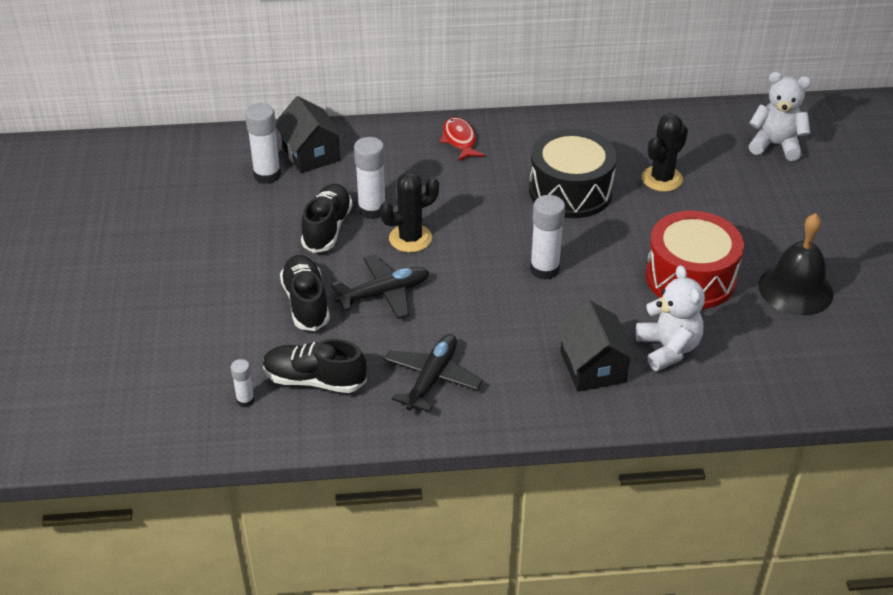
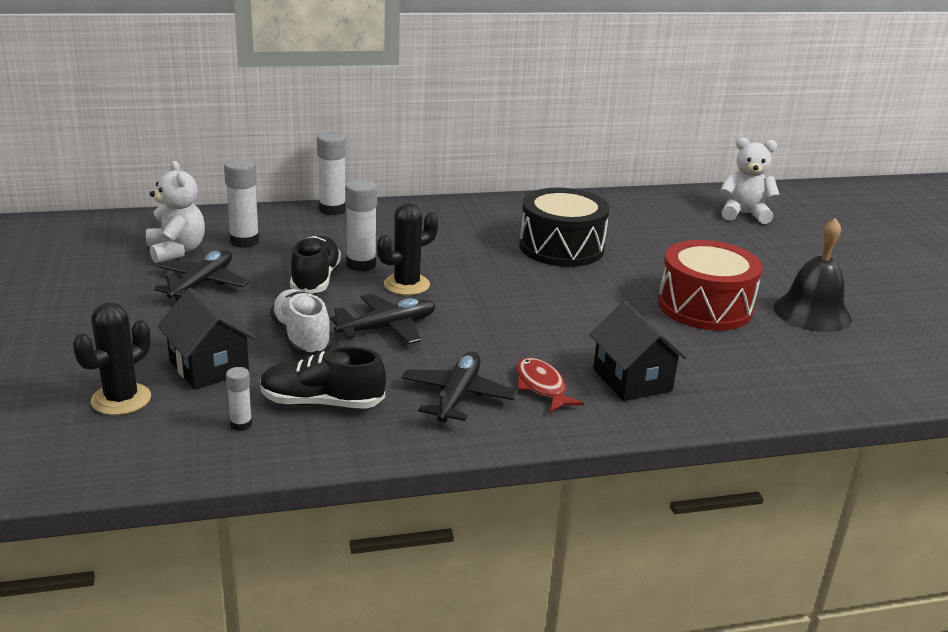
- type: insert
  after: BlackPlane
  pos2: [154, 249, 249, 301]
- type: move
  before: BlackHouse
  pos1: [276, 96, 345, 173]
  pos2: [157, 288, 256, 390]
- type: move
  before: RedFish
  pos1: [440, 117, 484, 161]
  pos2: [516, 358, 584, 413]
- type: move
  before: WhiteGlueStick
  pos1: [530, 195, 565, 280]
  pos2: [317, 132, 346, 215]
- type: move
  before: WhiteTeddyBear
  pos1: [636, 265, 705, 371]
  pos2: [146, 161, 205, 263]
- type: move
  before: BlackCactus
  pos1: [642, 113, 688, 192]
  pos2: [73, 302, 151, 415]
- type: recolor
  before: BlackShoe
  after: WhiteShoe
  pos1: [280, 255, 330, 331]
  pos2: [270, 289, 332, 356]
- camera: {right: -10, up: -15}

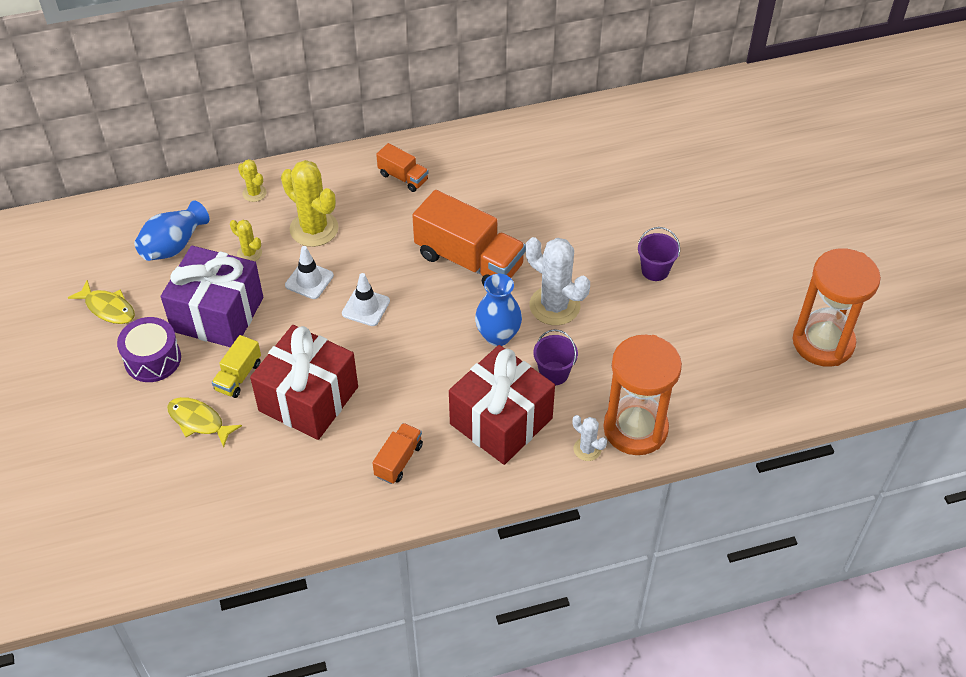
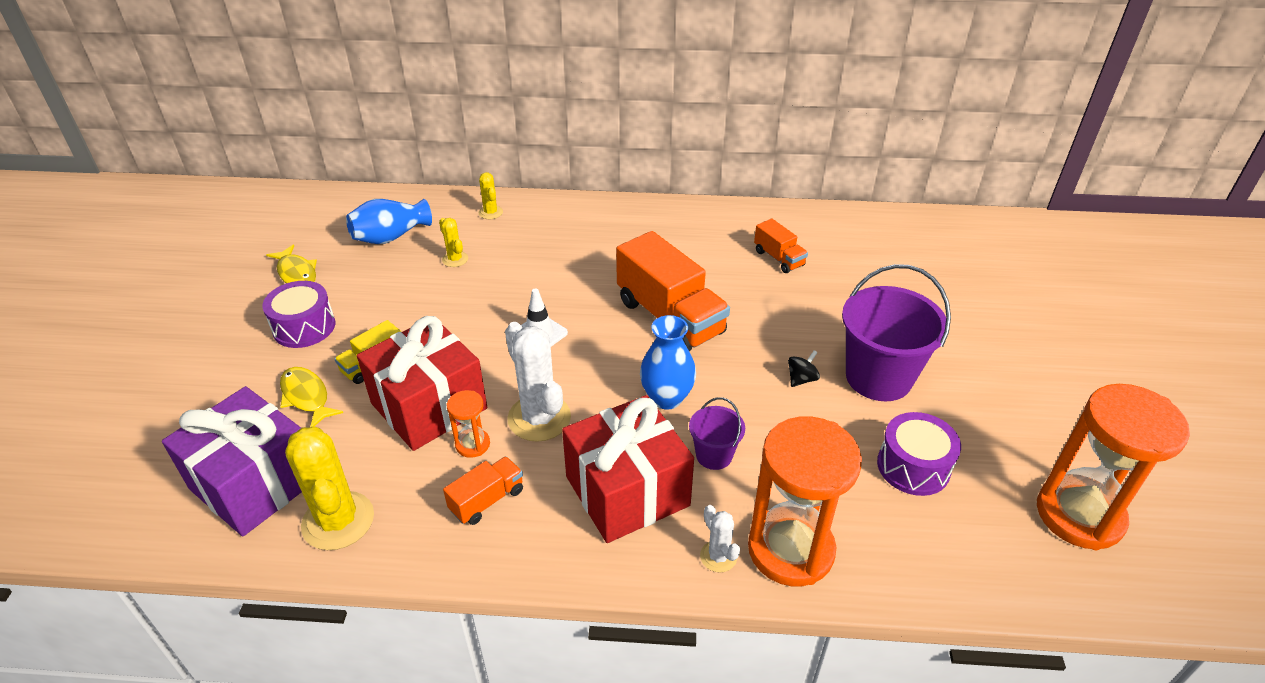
- type: delete
  before: WhiteTrafficCone
  pos1: [285, 246, 334, 299]
- type: insert
  after: OrangeHourglass
  pos2: [447, 390, 490, 458]
- type: insert
  after: BlackSpinningTop
  pos2: [788, 350, 820, 387]
- type: insert
  after: PurpleDrum
  pos2: [877, 412, 961, 496]
- type: move
  before: PurpleGift
  pos1: [161, 246, 263, 347]
  pos2: [162, 386, 302, 536]
- type: move
  before: YellowCactus
  pos1: [281, 160, 338, 247]
  pos2: [285, 427, 374, 550]
- type: move
  before: OrangeTruck
  pos1: [376, 143, 429, 192]
  pos2: [754, 219, 808, 273]
- type: move
  before: WhiteCactus
  pos1: [526, 237, 590, 325]
  pos2: [505, 322, 571, 442]
- type: resize
  before: PurpleBucket
  pos1: [638, 227, 680, 281]
  pos2: [842, 264, 951, 401]
  scale: 1.96
- camera: {right: 20, up: -10}

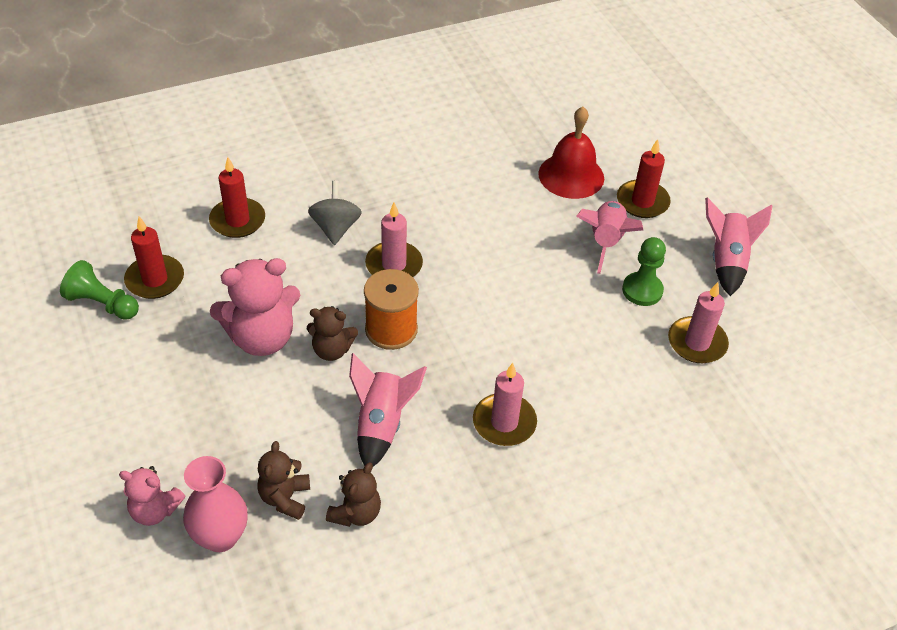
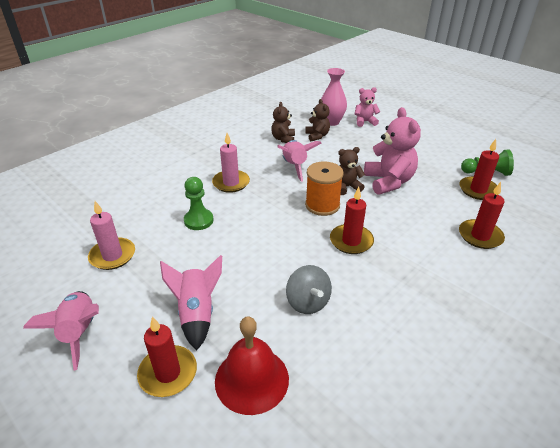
- type: move
  before: GreySpinningTop
  pos1: [308, 181, 362, 245]
  pos2: [286, 265, 332, 314]
- type: move
  before: GreenPawn
  pos1: [622, 237, 666, 306]
  pos2: [184, 177, 214, 230]
- type: recolor
  before: PinkCandle
  after: RedCandle
  pos1: [365, 203, 423, 277]
  pos2: [330, 187, 374, 254]
- type: rotate
  before: PinkTeddyBear
  pos1: [210, 258, 301, 356]
  pos2: [364, 107, 421, 195]
  turn: 120
- camera: {right: 160, up: -10}

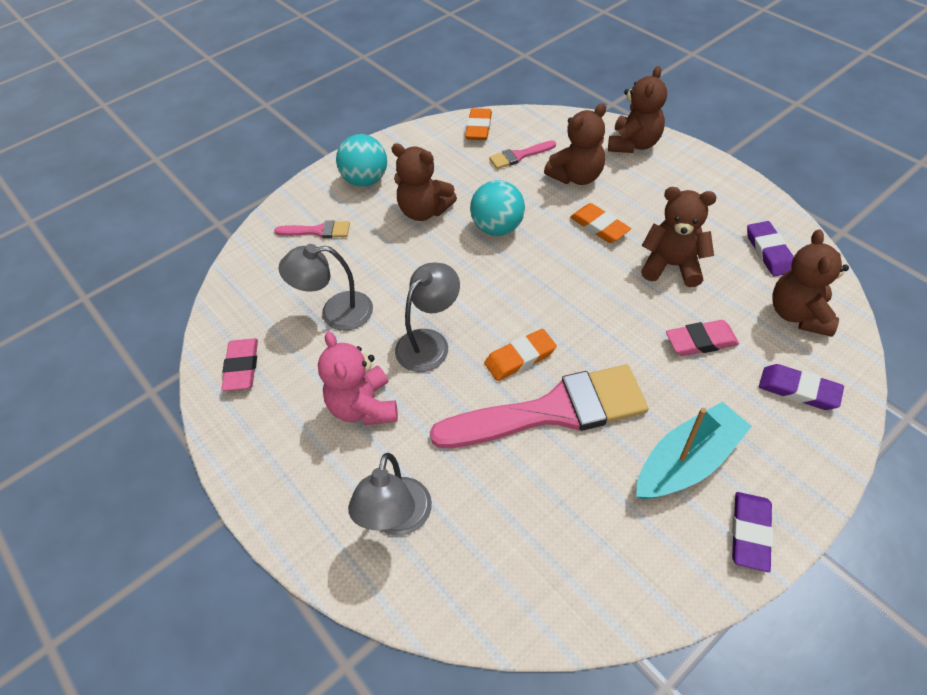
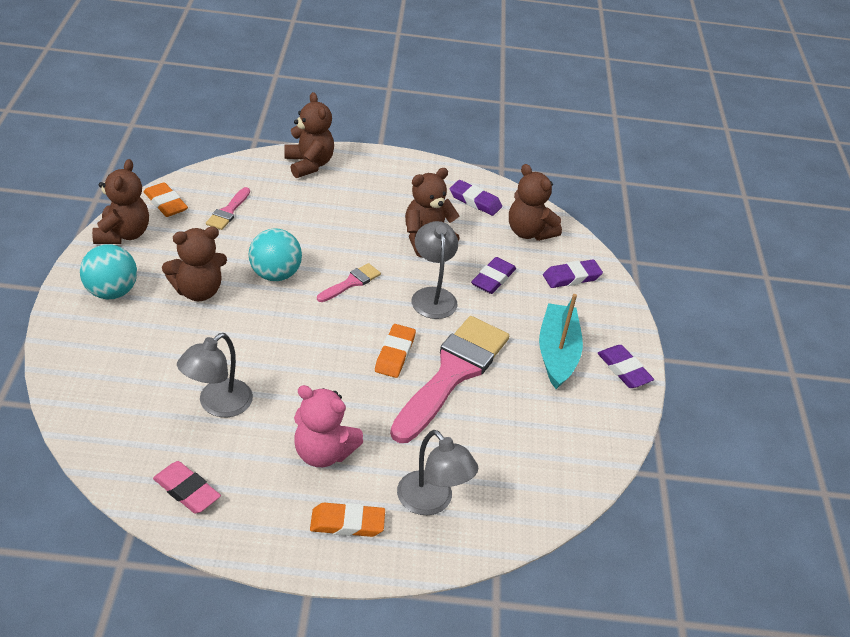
- type: move
  before: PinkBrush
  pos1: [274, 220, 350, 238]
  pos2: [317, 263, 381, 302]
- type: move
  before: GreyLamp
  pos1: [395, 263, 460, 372]
  pos2: [412, 221, 458, 319]
- type: move
  before: BrownTeddyBear
  pos1: [544, 103, 606, 185]
  pos2: [92, 159, 149, 244]
- type: move
  before: OrangeEraser
  pos1: [570, 203, 631, 243]
  pos2: [310, 503, 385, 537]
- type: recolor
  before: PinkEraser
  after: PurpleEraser
  pos1: [666, 320, 739, 356]
  pos2: [471, 257, 516, 294]
- camera: {right: -55, up: -10}

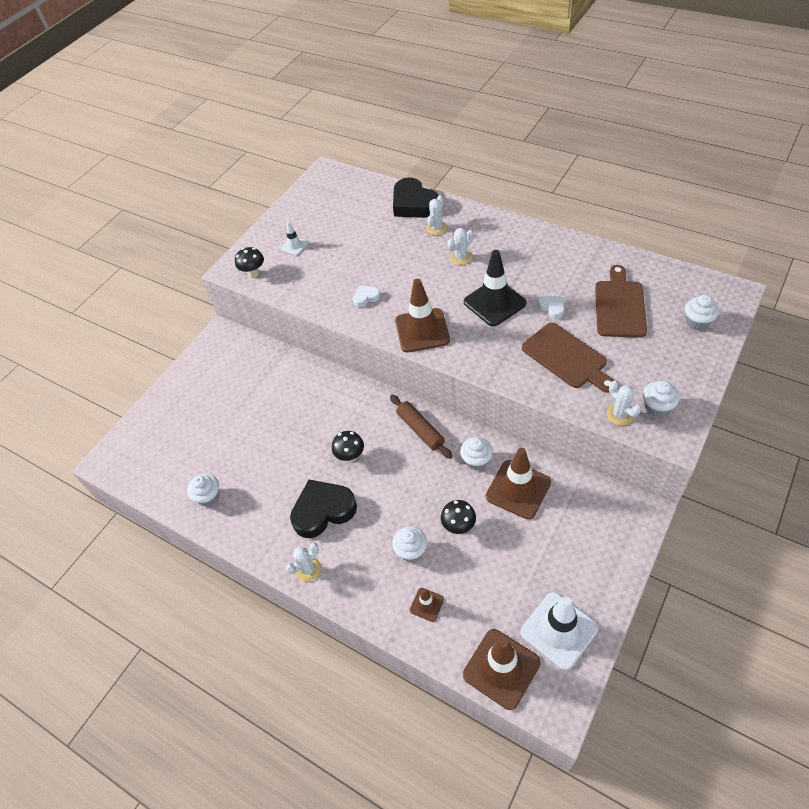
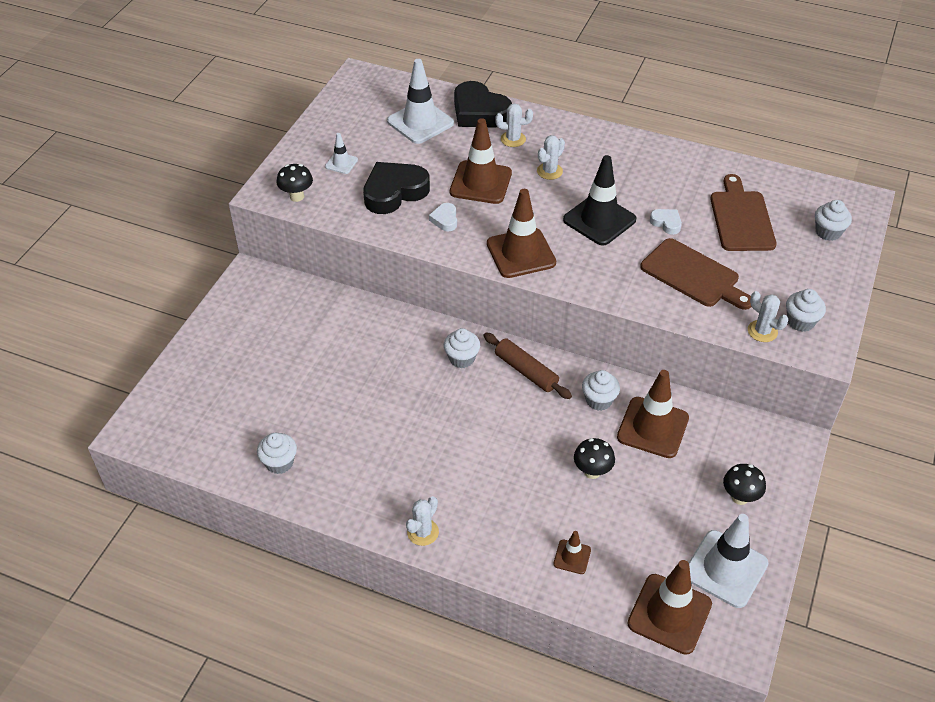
- type: insert
  after: WhiteTrafficCone
  pos2: [387, 59, 454, 144]
- type: insert
  after: BrownTrafficCone
  pos2: [450, 118, 512, 204]
- type: move
  before: BlackHeart
  pos1: [290, 480, 357, 538]
  pos2: [363, 162, 430, 214]
- type: move
  before: BlackMushroom
  pos1: [332, 431, 364, 462]
  pos2: [723, 464, 766, 505]
- type: move
  before: WhiteCupcake
  pos1: [392, 526, 427, 562]
  pos2: [444, 328, 480, 368]
- type: rotate
  before: WhiteHeart
  pos1: [353, 285, 380, 307]
  pos2: [429, 203, 457, 231]
  turn: -60
- type: rotate
  before: WhiteCactus
  pos1: [426, 195, 447, 235]
  pos2: [495, 103, 533, 147]
  turn: 75
- camera: {right: -15, up: -5}

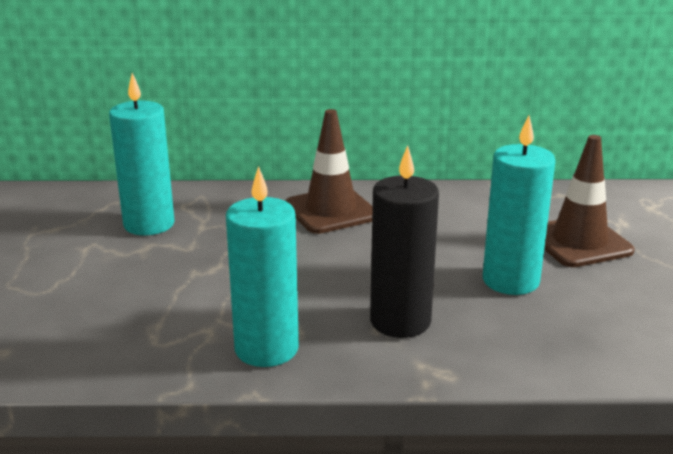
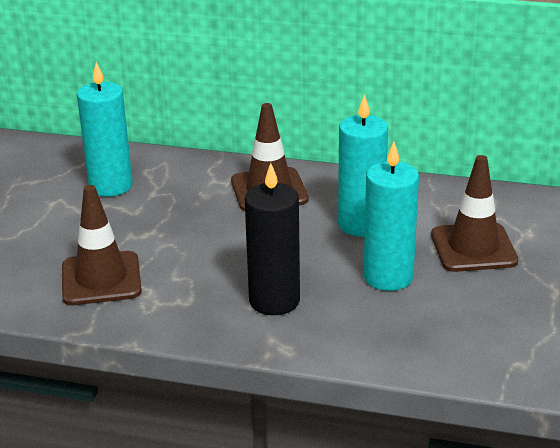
- type: insert
  after: BrownTrafficCone
  pos2: [62, 185, 142, 305]
- type: move
  before: TurquoiseCandle
  pos1: [226, 166, 299, 367]
  pos2: [338, 94, 388, 237]
- camera: {right: 15, up: 5}

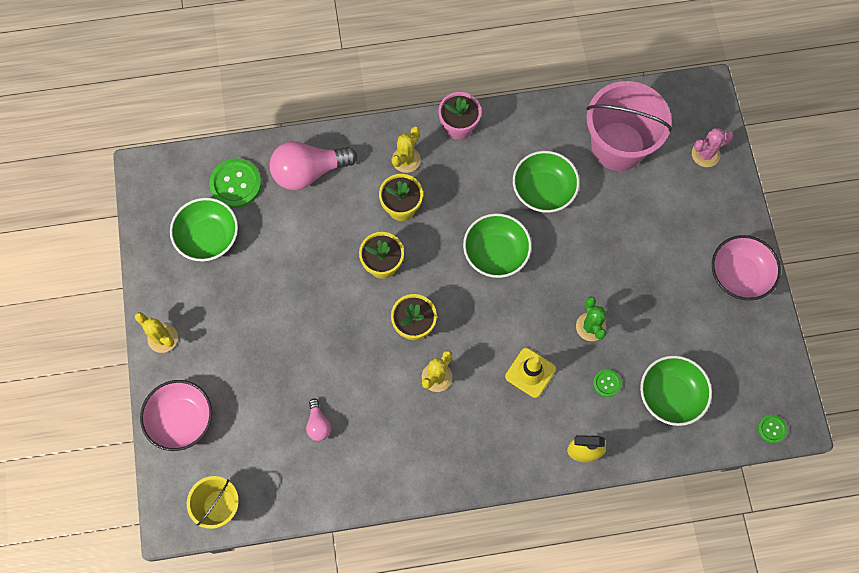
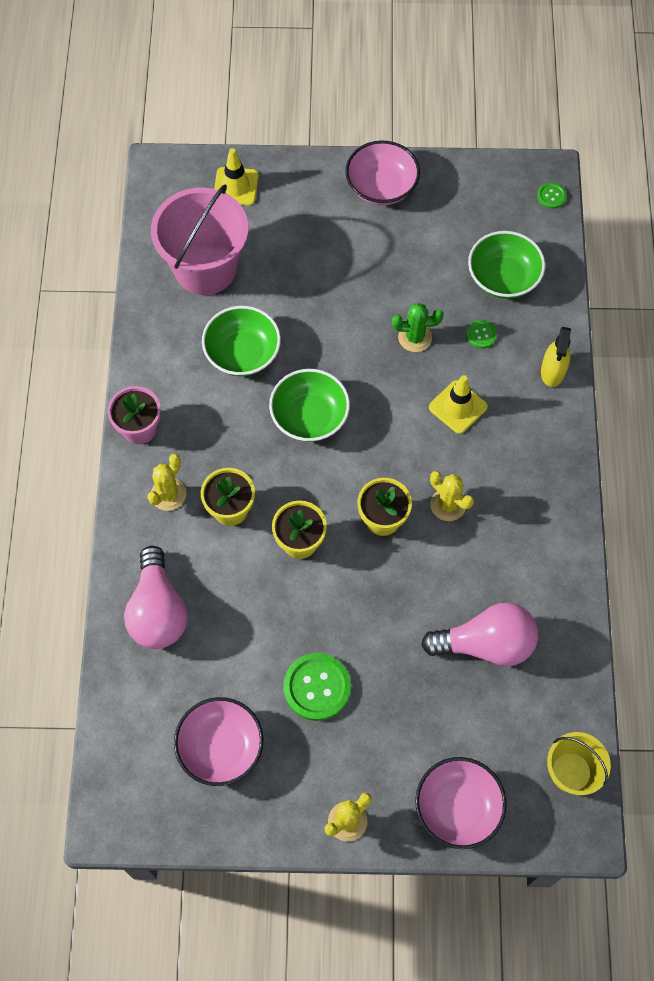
- type: move
  before: GreenButton
  pos1: [209, 158, 262, 208]
  pos2: [283, 653, 351, 721]
- type: replace
  before: PinkCactus
  after: YellowTrafficCone
  pos1: [692, 128, 734, 167]
  pos2: [214, 148, 259, 206]
- type: recolor
  before: GreenBowl
  after: PinkBowl
  pos1: [170, 198, 238, 261]
  pos2: [174, 697, 263, 786]
- type: rotate
  before: YellowCactus
  pos1: [391, 126, 421, 173]
  pos2: [147, 454, 186, 511]
  turn: 75
- type: resize
  before: PinkLightBulb
  pos1: [306, 398, 331, 441]
  pos2: [421, 602, 538, 666]
  scale: 2.1
- camera: {right: -80, up: -5}

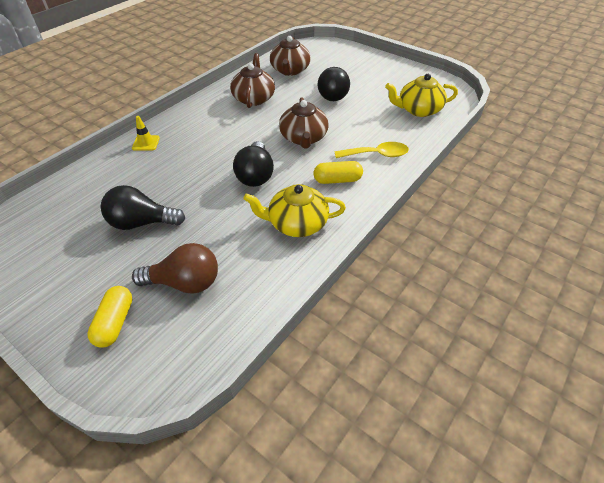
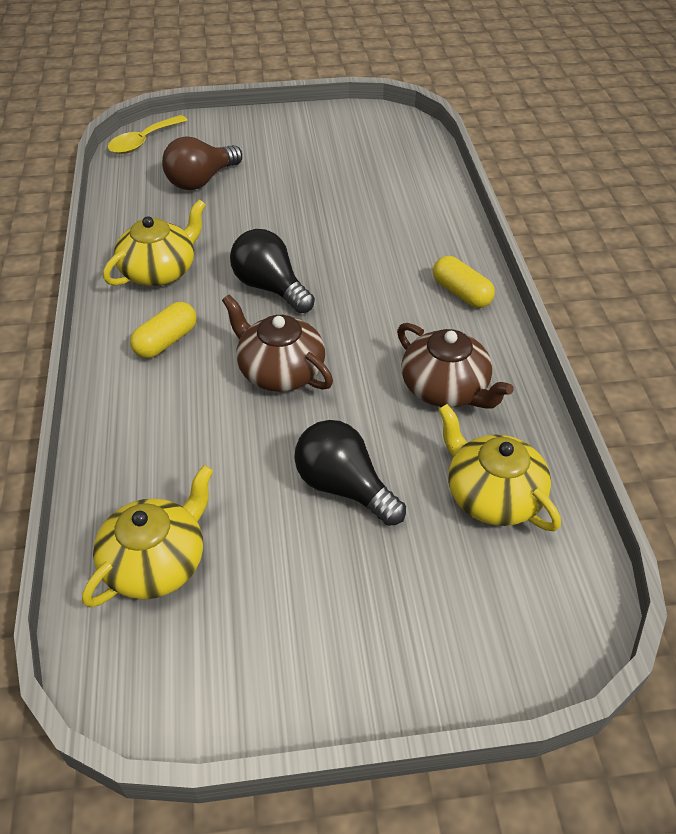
- type: delete
  before: BlackLightBulb
  pos1: [101, 185, 185, 230]
- type: delete
  before: YellowTrafficCone
  pos1: [132, 116, 160, 151]
- type: move
  before: YellowCapsule
  pos1: [87, 286, 132, 348]
  pos2: [433, 256, 495, 308]
- type: move
  before: YellowSpoon
  pos1: [335, 142, 409, 158]
  pos2: [108, 115, 188, 154]
- type: recolor
  before: BrownTeapot
  after: YellowTeapot
  pos1: [270, 36, 310, 76]
  pos2: [438, 404, 561, 531]
- camera: {right: 135, up: 0}

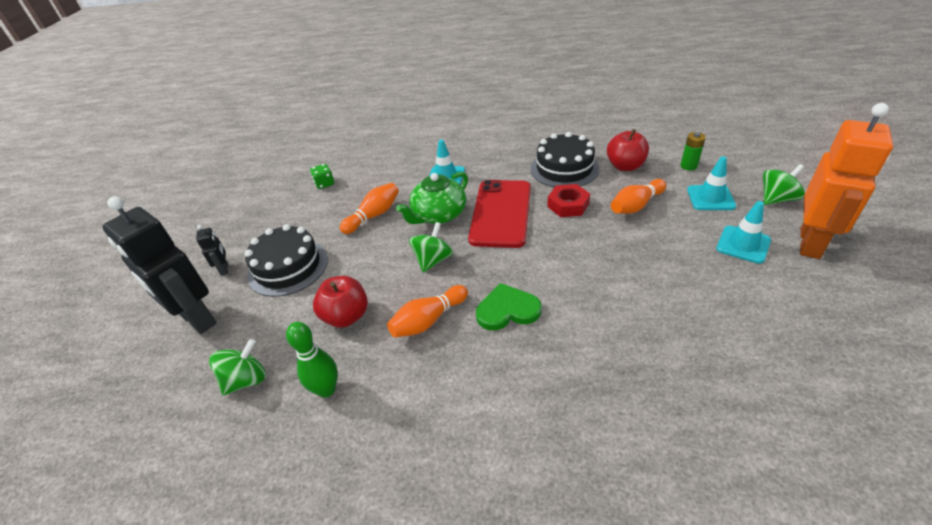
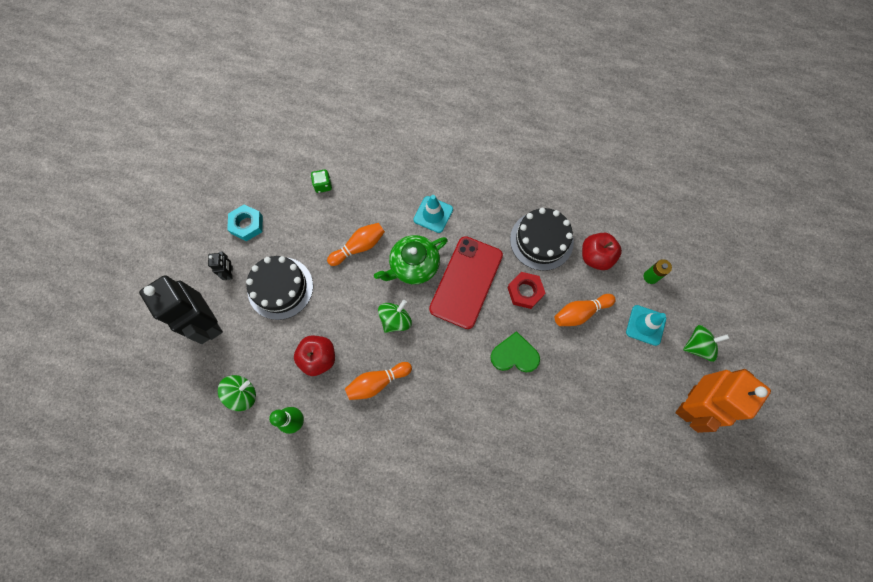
- type: delete
  before: TurquoiseTrafficCone
  pos1: [716, 201, 771, 264]
- type: insert
  after: TurquoiseNut
  pos2: [227, 205, 263, 241]
- type: move
  before: GreenHeart
  pos1: [476, 283, 542, 330]
  pos2: [490, 331, 540, 373]
- camera: {right: 10, up: 30}

